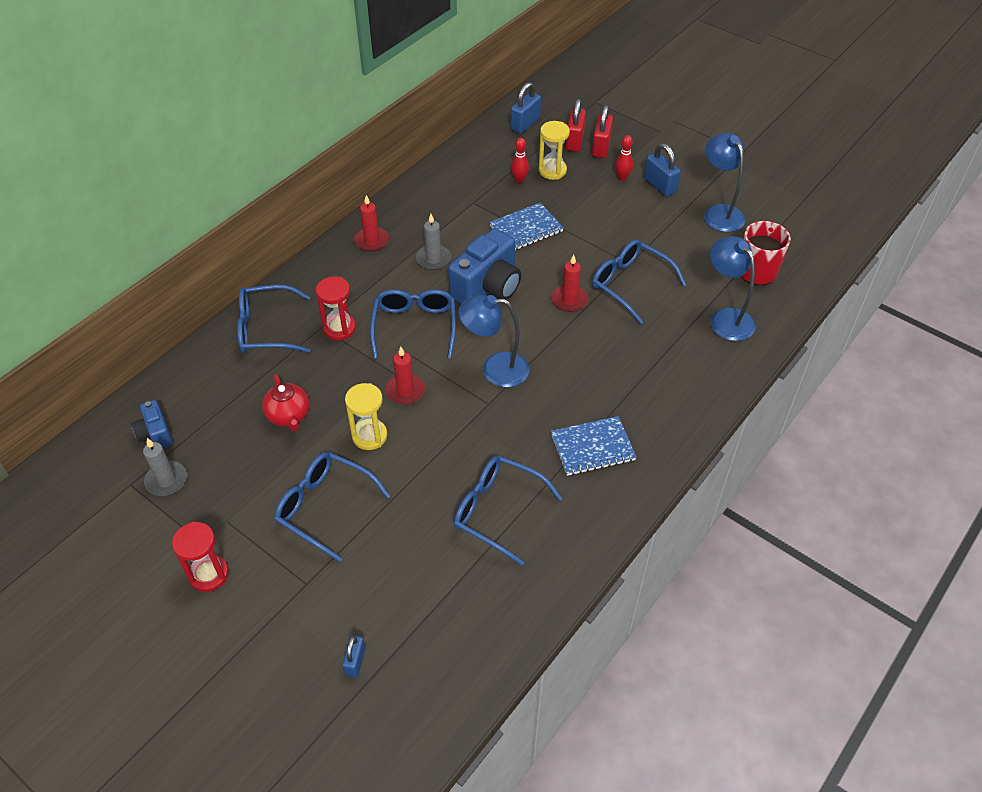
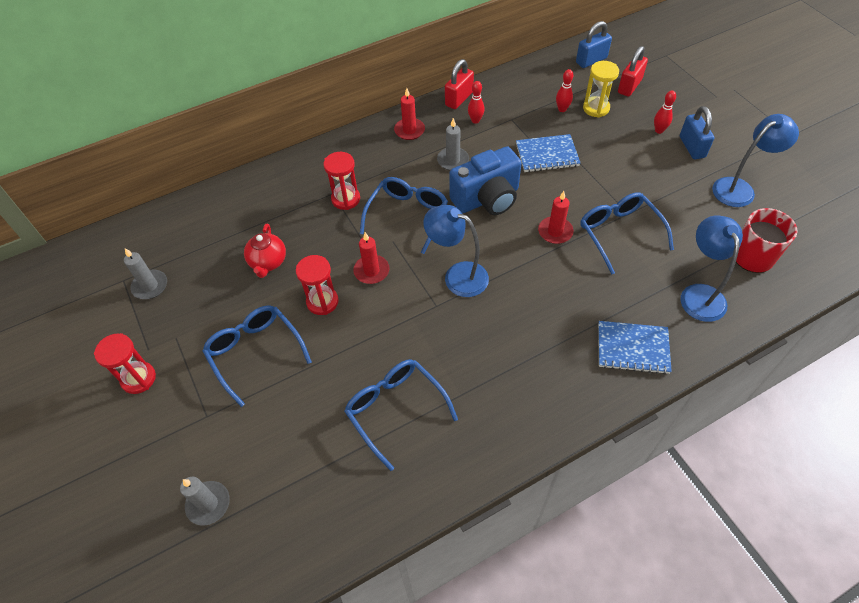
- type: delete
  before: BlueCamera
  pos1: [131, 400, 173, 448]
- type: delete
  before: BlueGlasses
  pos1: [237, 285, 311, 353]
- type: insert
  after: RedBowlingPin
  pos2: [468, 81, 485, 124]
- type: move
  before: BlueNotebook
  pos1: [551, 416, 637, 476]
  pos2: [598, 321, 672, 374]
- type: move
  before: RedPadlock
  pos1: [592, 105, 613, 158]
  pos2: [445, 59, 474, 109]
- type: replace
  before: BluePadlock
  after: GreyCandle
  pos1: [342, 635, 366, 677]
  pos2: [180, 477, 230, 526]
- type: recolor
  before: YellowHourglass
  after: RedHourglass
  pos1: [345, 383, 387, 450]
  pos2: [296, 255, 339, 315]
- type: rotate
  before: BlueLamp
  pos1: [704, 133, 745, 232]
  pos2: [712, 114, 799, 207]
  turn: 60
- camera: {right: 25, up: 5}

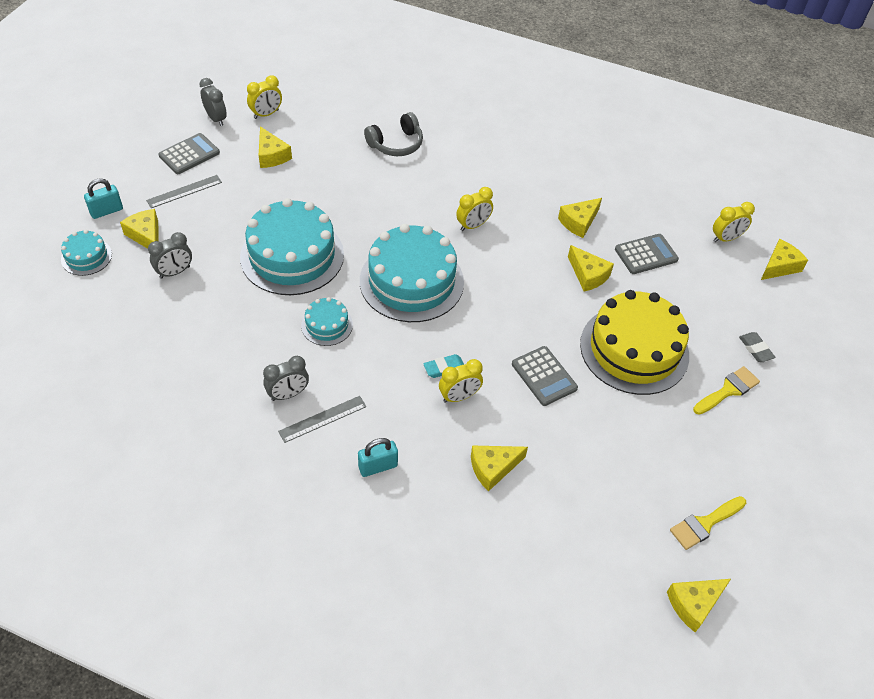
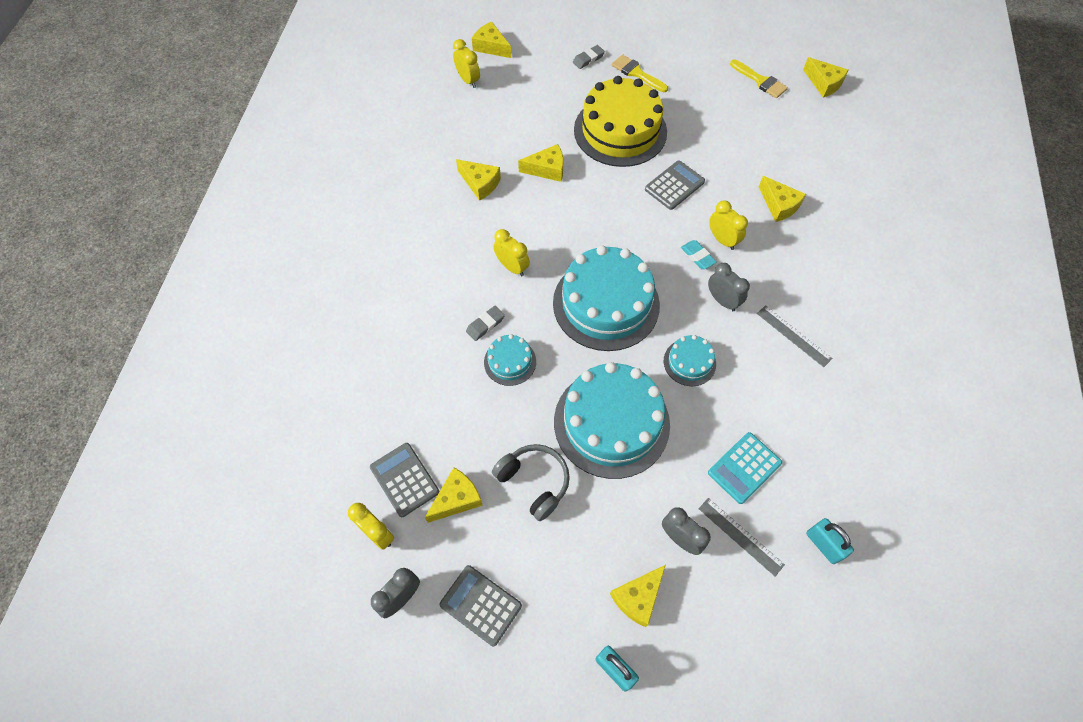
- type: insert
  after: GreyEraser
  pos2: [466, 306, 505, 341]
- type: insert
  after: TurquoiseCalculator
  pos2: [708, 432, 782, 504]
- type: move
  before: TurquoiseCake
  pos1: [61, 230, 112, 276]
  pos2: [484, 334, 536, 386]
- type: move
  before: GreyRuler
  pos1: [146, 175, 222, 208]
  pos2: [699, 498, 785, 576]
- type: move
  before: GreyClock
  pos1: [263, 356, 309, 401]
  pos2: [708, 263, 750, 311]
- type: move
  before: TurquoisePadlock
  pos1: [358, 438, 398, 477]
  pos2: [806, 518, 854, 564]
- type: move
  before: GreyHeadphones
  pos1: [364, 112, 423, 156]
  pos2: [492, 444, 570, 521]
- type: move
  before: GreyCalculator
  pos1: [615, 234, 679, 274]
  pos2: [370, 443, 439, 517]
- type: rotate
  before: YellowCheese
  pos1: [568, 245, 614, 292]
  pos2: [518, 144, 564, 182]
  turn: 45
- camera: {right: -100, up: 10}

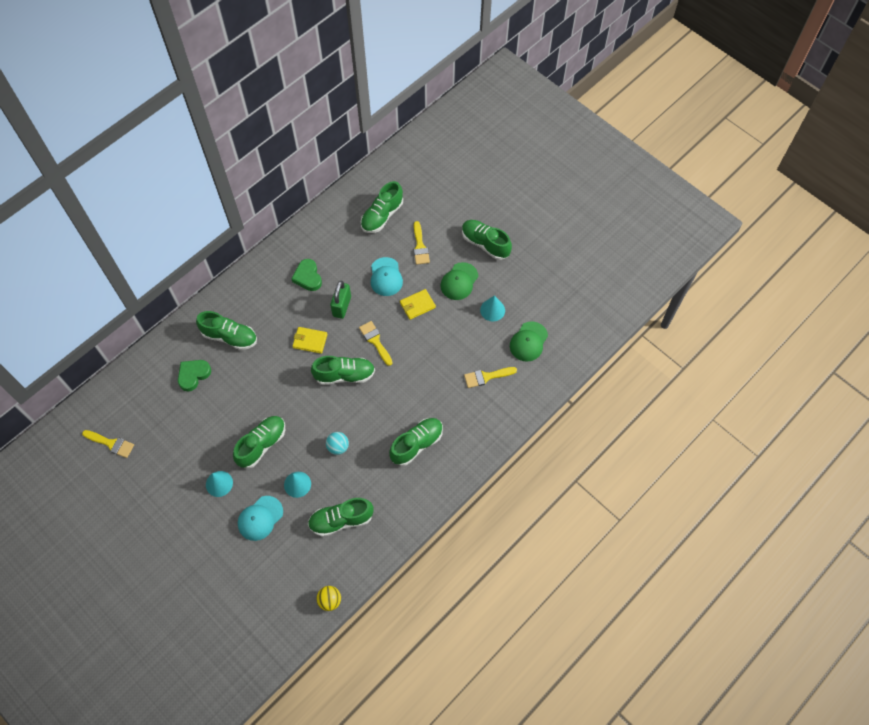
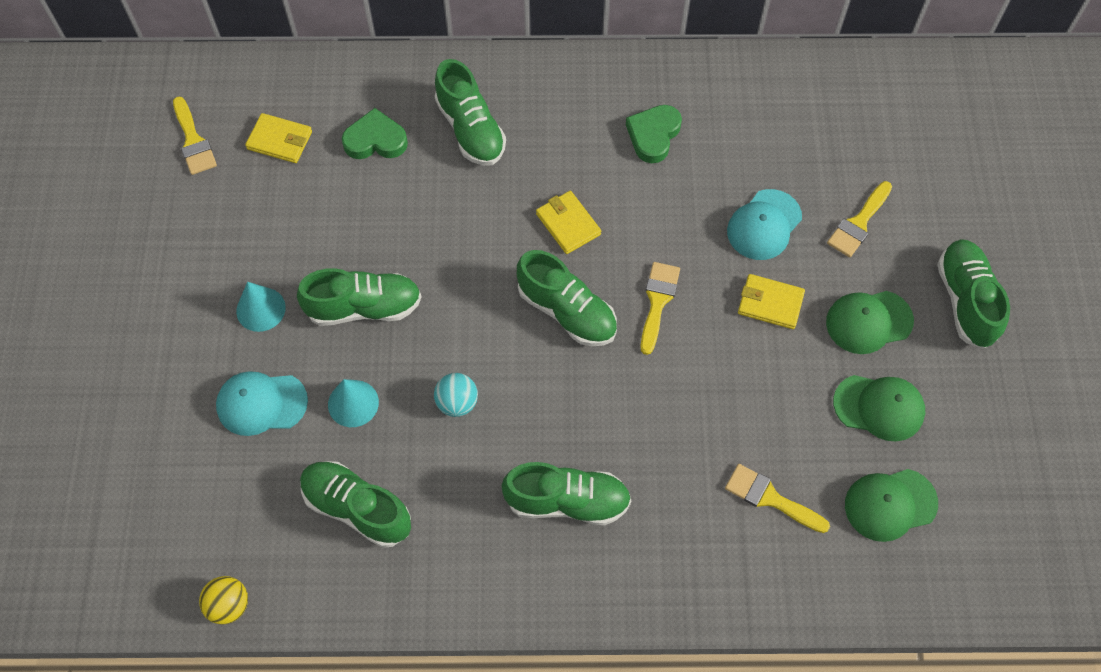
- type: delete
  before: GreenPadlock
  pos1: [330, 281, 351, 319]
- type: delete
  before: GreenShoe
  pos1: [361, 181, 403, 233]
- type: insert
  after: YellowWallet
  pos2: [245, 113, 312, 163]
- type: replace
  before: TurquoiseCone
  after: GreenCap
  pos1: [480, 295, 505, 321]
  pos2: [833, 375, 925, 441]
- camera: {right: 45, up: 0}

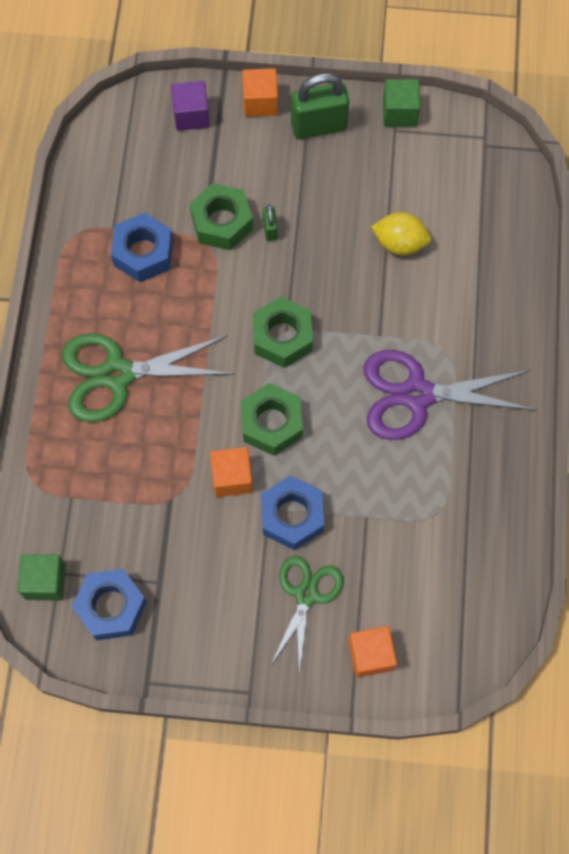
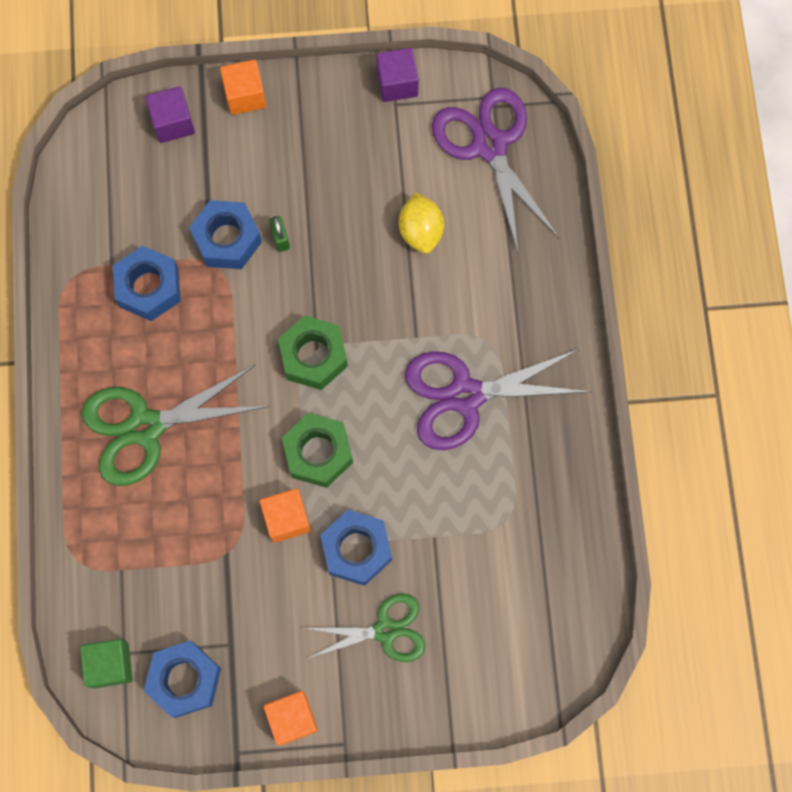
- type: delete
  before: GreenPadlock
  pos1: [291, 73, 350, 139]
- type: insert
  after: PurpleScissors
  pos2: [432, 88, 559, 252]
- type: move
  before: OrangeCube
  pos1: [349, 626, 397, 677]
  pos2: [264, 691, 318, 745]
- type: recolor
  before: GreenNut
  after: BlueNut
  pos1: [190, 183, 253, 250]
  pos2: [189, 200, 262, 269]
- type: recolor
  before: GreenCube
  after: PurpleCube
  pos1: [383, 79, 420, 127]
  pos2: [376, 48, 419, 102]
- type: rotate
  before: GreenScissors
  pos1: [271, 556, 343, 673]
  pos2: [305, 593, 426, 662]
  turn: 75
- type: rotate
  before: YellowLemon
  pos1: [371, 212, 431, 255]
  pos2: [399, 192, 444, 254]
  turn: 75
- camera: {right: -10, up: 5}

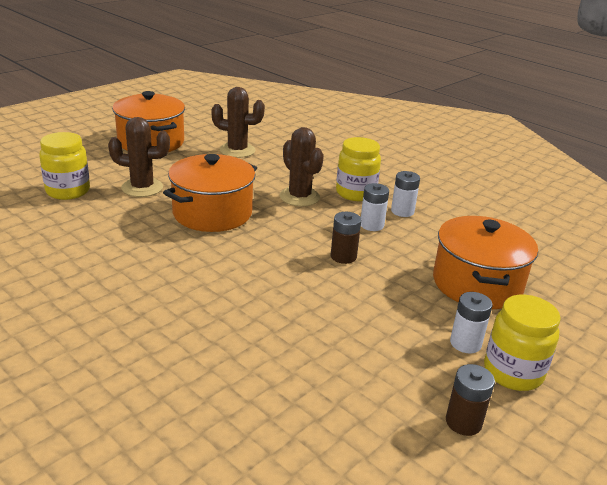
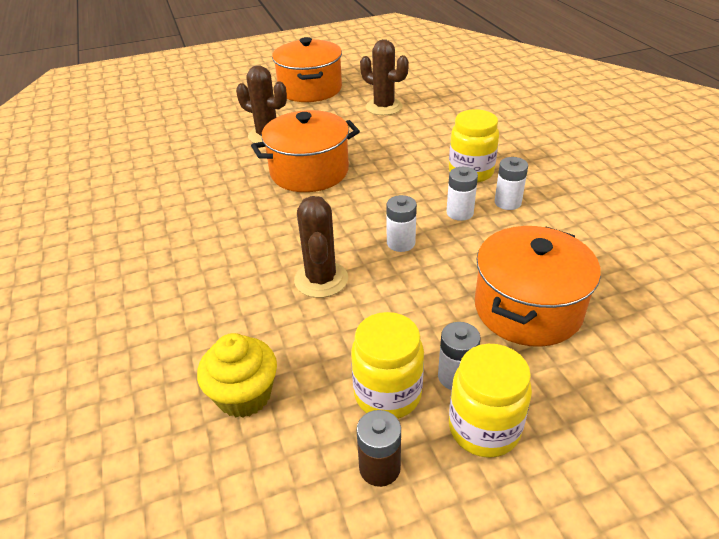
- type: insert
  after: YellowCupcake
  pos2: [197, 333, 277, 418]
- type: move
  before: YellowJar
  pos1: [39, 132, 90, 200]
  pos2: [351, 312, 424, 419]
- type: move
  before: BrownCactus
  pos1: [280, 127, 324, 206]
  pos2: [294, 196, 348, 298]
- type: recolor
  before: BrownBattery
  after: WhiteBattery
  pos1: [331, 212, 361, 264]
  pos2: [386, 195, 417, 252]
- camera: {right: 30, up: 10}

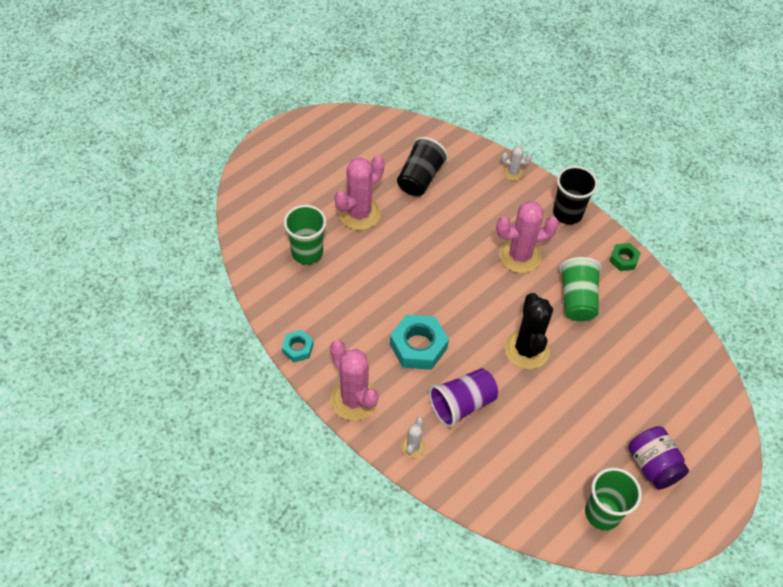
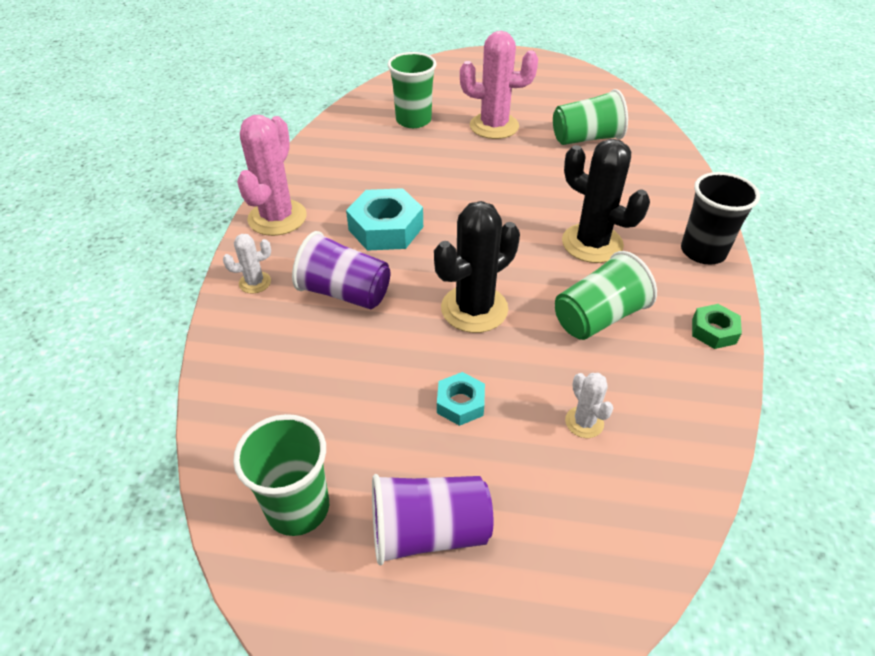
- type: move
  before: TurquoiseNut
  pos1: [282, 330, 314, 362]
  pos2: [437, 372, 485, 426]
- type: move
  before: WhiteCactus
  pos1: [501, 146, 532, 180]
  pos2: [565, 373, 613, 438]
- type: replace
  before: PurpleJar
  after: PurpleCup
  pos1: [628, 426, 689, 490]
  pos2: [372, 474, 493, 565]
- type: recolor
  before: BlackCup
  after: GreenCup
  pos1: [397, 137, 448, 196]
  pos2: [553, 89, 628, 145]
- type: recolor
  before: PinkCactus
  after: BlackCactus
  pos1: [496, 201, 559, 273]
  pos2: [562, 139, 650, 263]
- camera: {right: 55, up: -10}

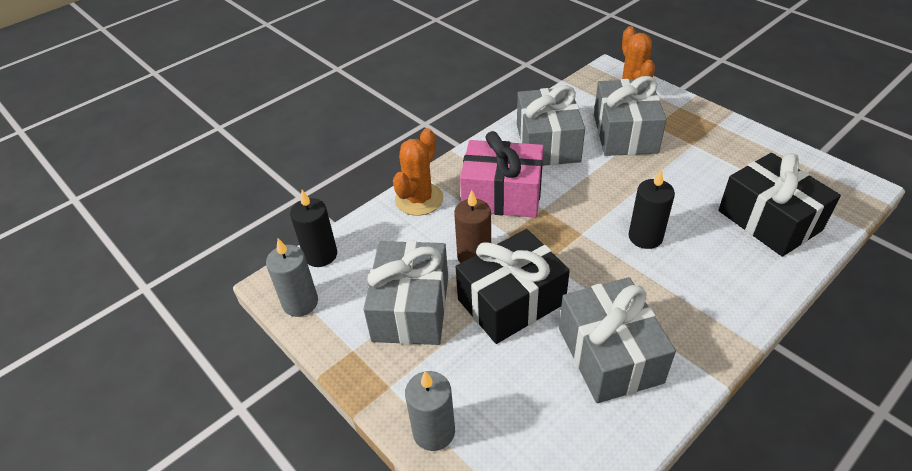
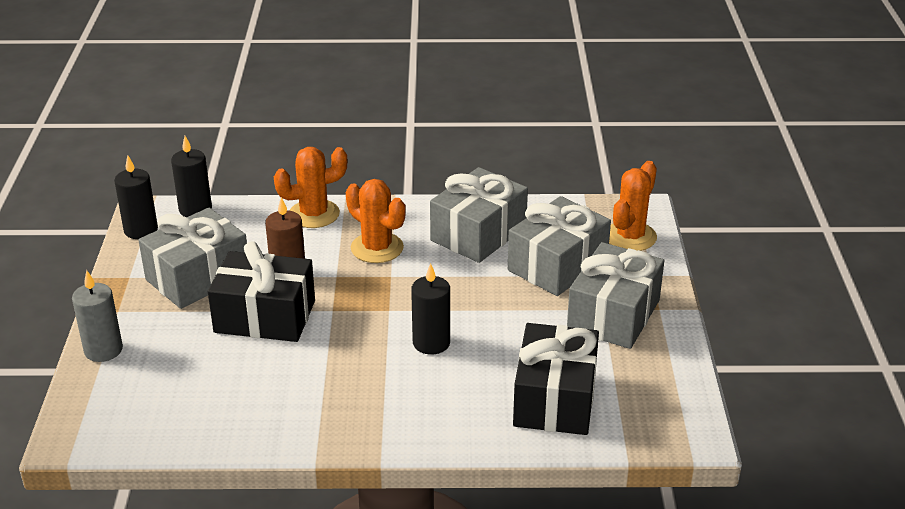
- type: move
  before: GreyGift
  pos1: [559, 277, 676, 403]
  pos2: [567, 242, 664, 349]
- type: replace
  before: PinkGift
  after: OrangeCactus
  pos1: [460, 131, 544, 218]
  pos2: [346, 179, 406, 263]
- type: recolor
  before: GreyCandle
  after: BlackCandle
  pos1: [266, 238, 318, 317]
  pos2: [114, 156, 158, 239]
- camera: {right: 40, up: -10}

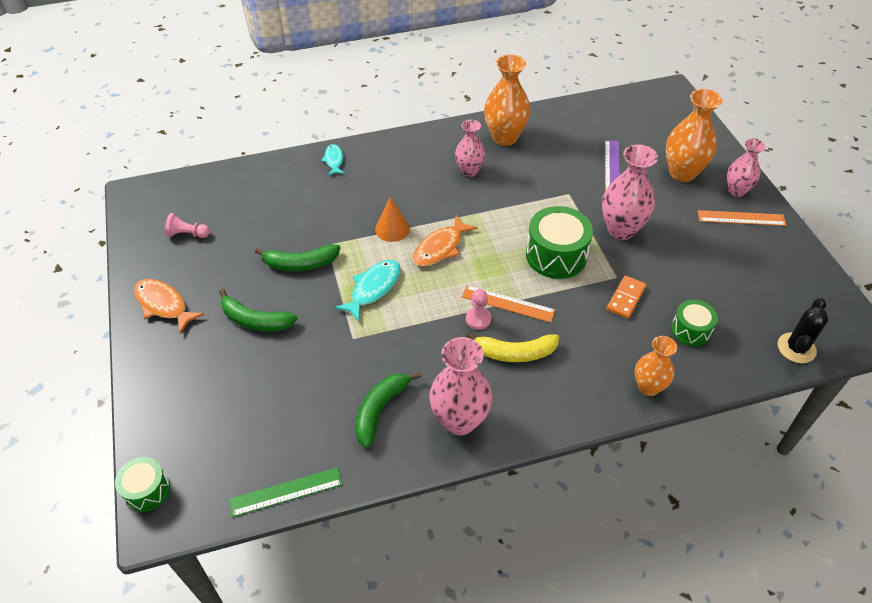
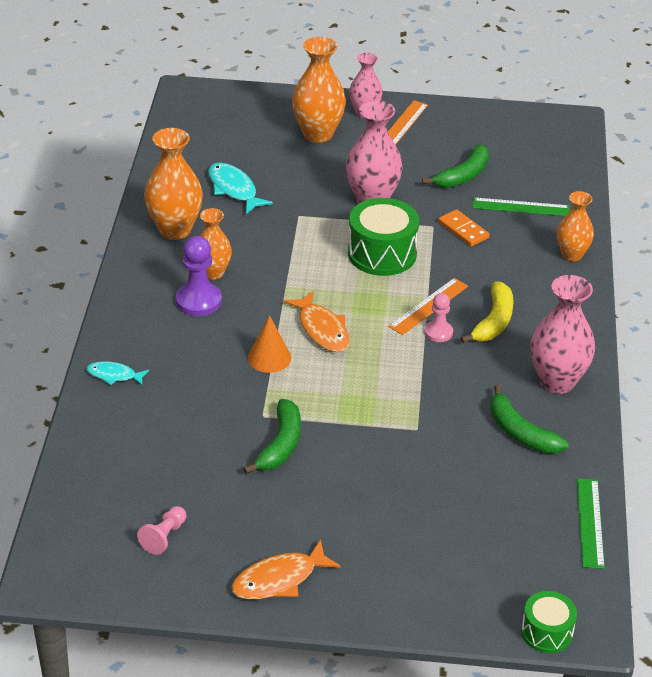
- type: delete
  before: PurpleRuler
  pos1: [605, 140, 620, 191]
- type: delete
  before: BlackCactus
  pos1: [778, 298, 828, 363]
- type: insert
  after: PurplePawn
  pos2: [176, 236, 222, 316]
- type: move
  before: GreenBanana
  pos1: [219, 289, 298, 331]
  pos2: [422, 144, 489, 188]
- type: move
  before: TurquoiseFish
  pos1: [334, 260, 401, 322]
  pos2: [208, 162, 273, 214]
- type: replace
  before: GreenDrum
  after: GreenRuler
  pos1: [671, 300, 718, 346]
  pos2: [473, 198, 570, 216]
- type: recolor
  before: PinkVase
  after: OrangeVase
  pos1: [455, 120, 485, 177]
  pos2: [200, 208, 232, 280]
- camera: {right: -70, up: -10}

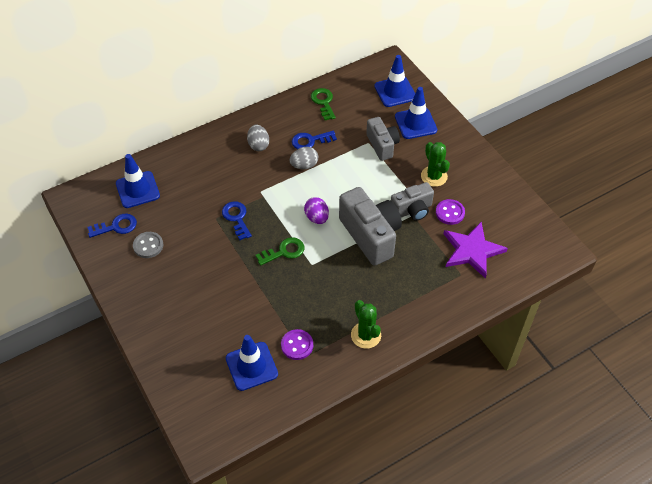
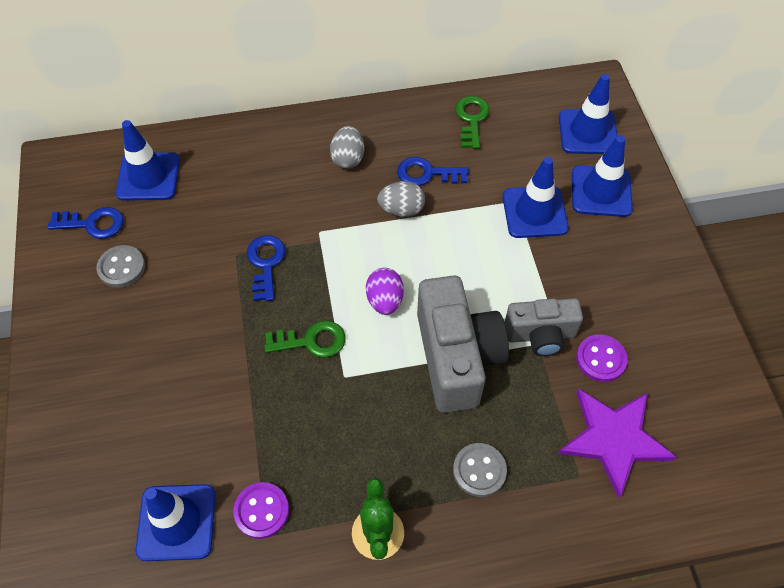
- type: delete
  before: GreenCactus
  pos1: [421, 142, 450, 187]
- type: insert
  after: GreyButton
  pos2: [453, 443, 507, 497]
- type: replace
  before: GreyCamera
  after: BlueTrafficCone
  pos1: [366, 117, 400, 161]
  pos2: [502, 157, 569, 238]
- camera: {right: 20, up: 5}

